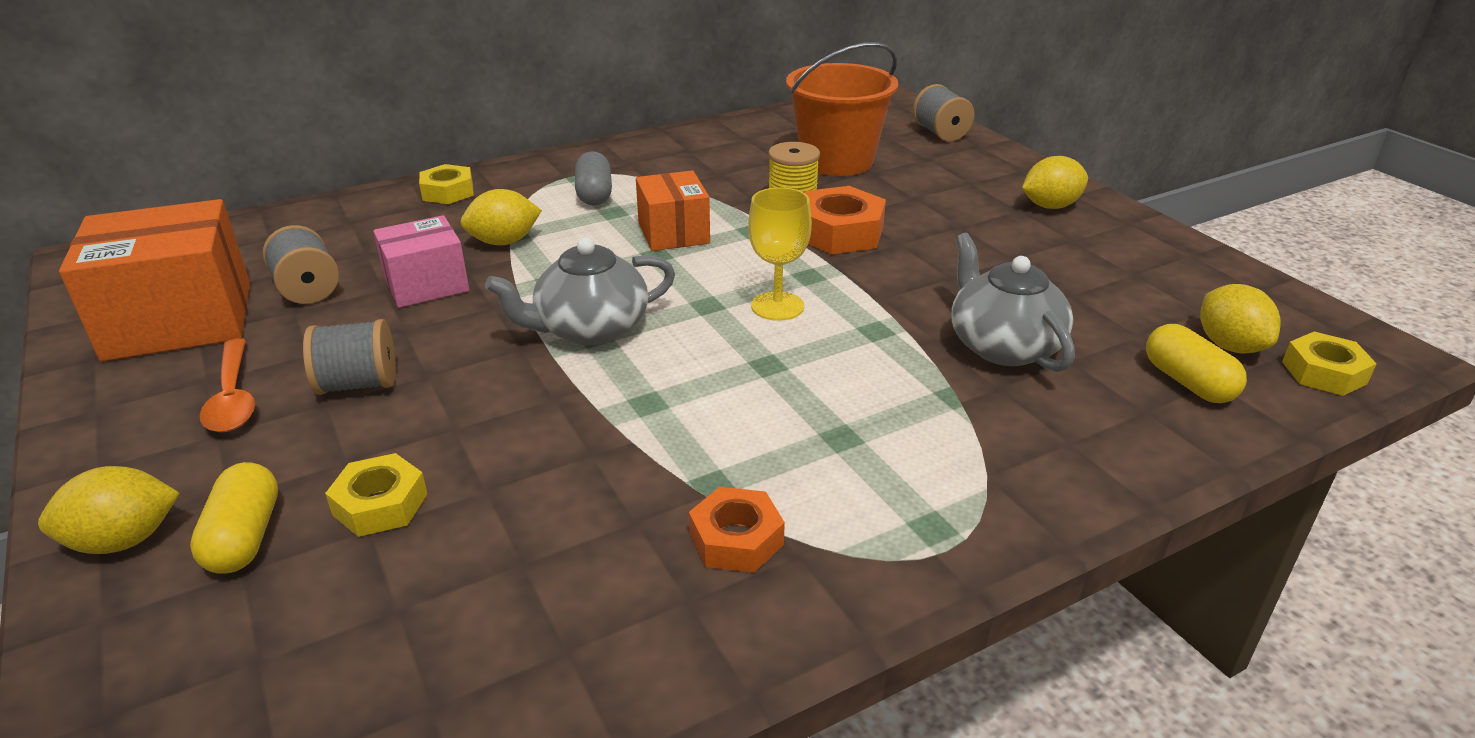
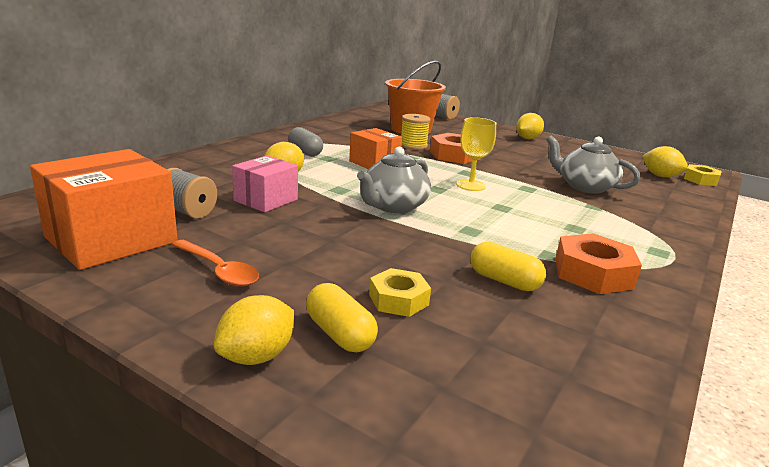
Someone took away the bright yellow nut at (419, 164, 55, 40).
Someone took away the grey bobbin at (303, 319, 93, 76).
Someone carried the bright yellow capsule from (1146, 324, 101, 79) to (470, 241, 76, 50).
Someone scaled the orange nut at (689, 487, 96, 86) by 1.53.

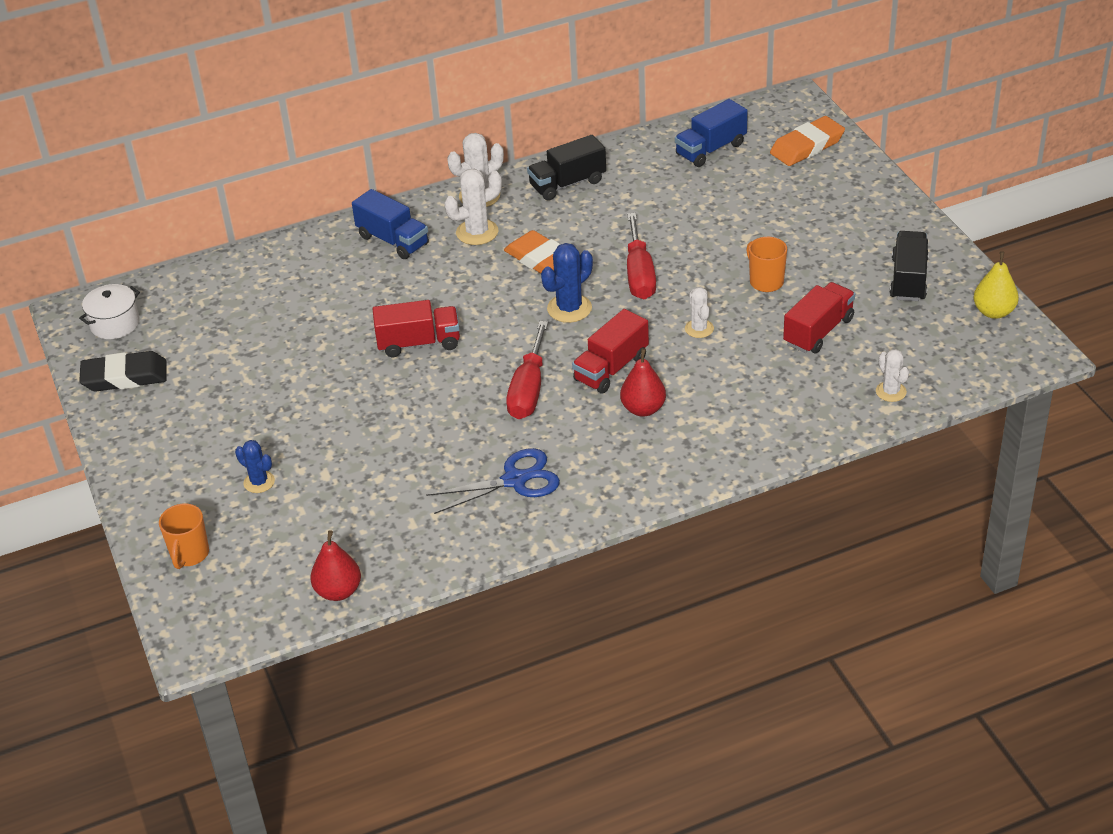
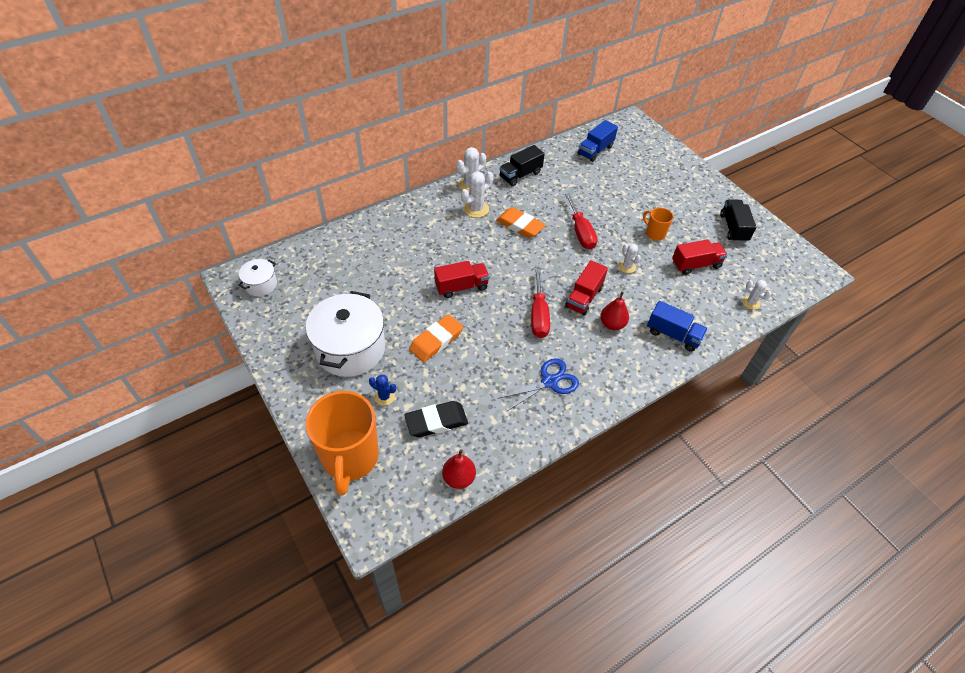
Someone carried the orange gum eraser from (770, 116, 75, 50) to (409, 314, 54, 48).
Someone carried the blue toy truck from (352, 189, 77, 70) to (647, 301, 61, 51).
Someone took away the blue prickly plant at (541, 243, 52, 80).
Someone took away the bright yellow pear at (973, 251, 46, 68).
Someone rotated the scarlet toy truck at (783, 282, 72, 71) by 45 degrees clockwise.
Someone carried the ebony gum eraser from (79, 351, 88, 40) to (404, 401, 64, 36).
Someone scaled the orange mug at (159, 503, 50, 66) by 2.17.
Someone put down the white cooking pot at (306, 291, 79, 86).

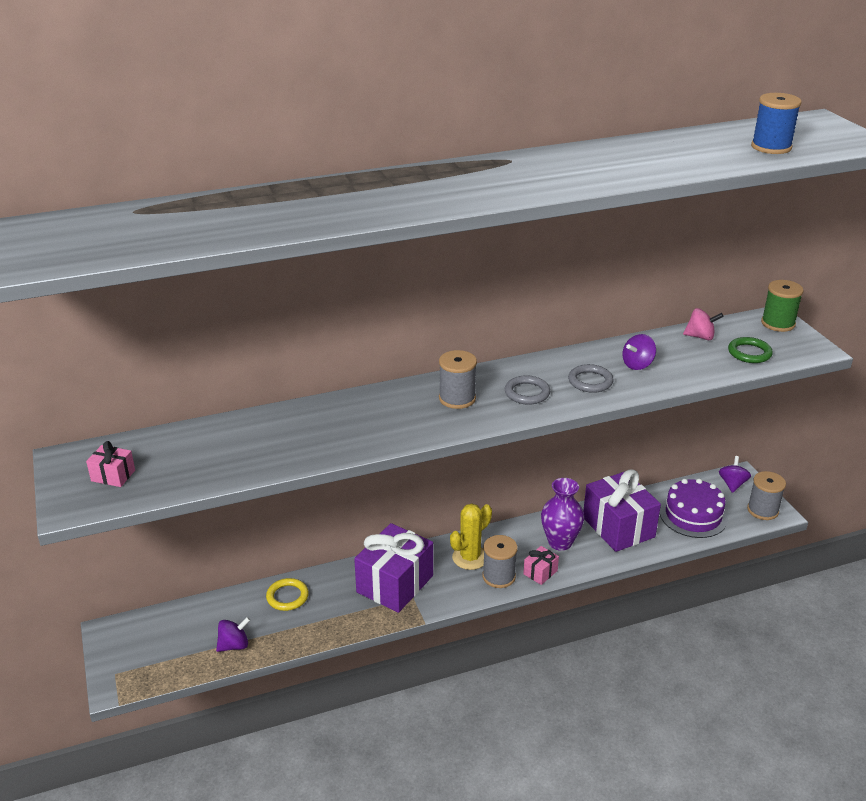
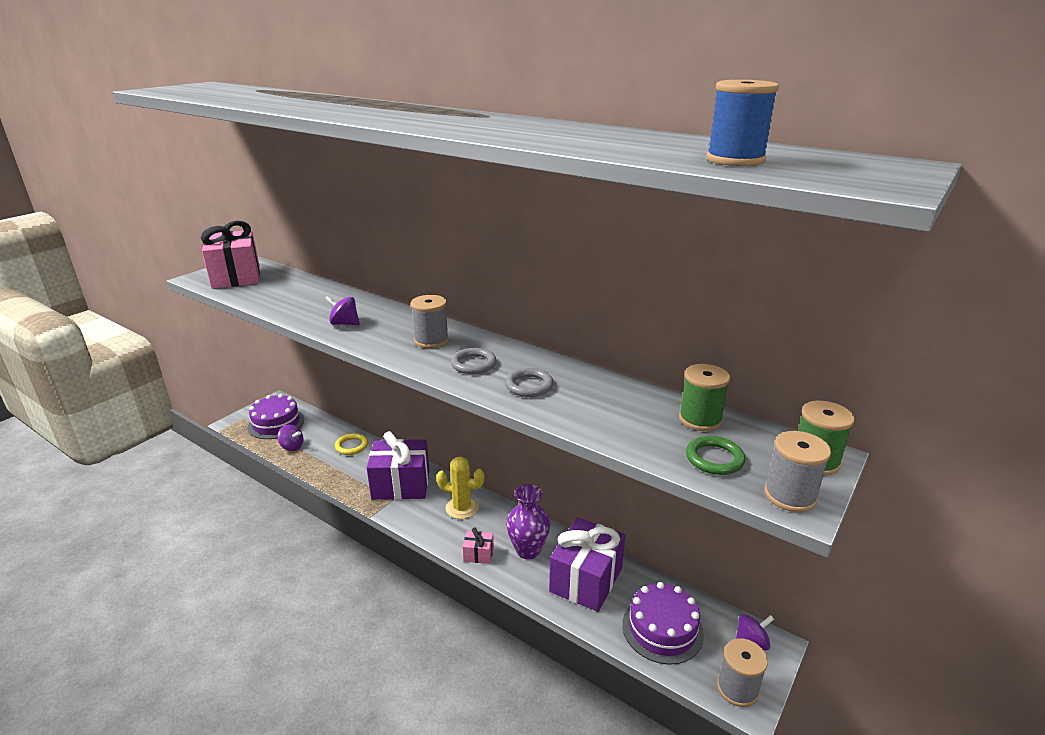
Someone swapped the rosy spinning top at (683, 308, 41, 32) for the green bobbin at (679, 364, 51, 67).
Someone carried the royal purple spinning top from (622, 334, 34, 36) to (325, 296, 35, 29).
Someone scaled the rosy wrapped gift at (86, 441, 49, 46) by 2.25.
Someone carried the grey bobbin from (483, 535, 35, 53) to (764, 431, 67, 81).
Someone put down the royal purple layer cake at (248, 394, 56, 45).

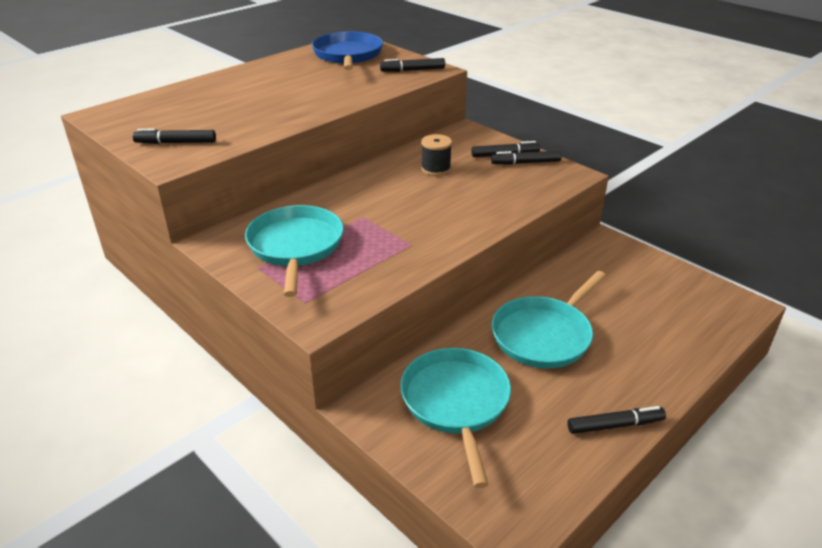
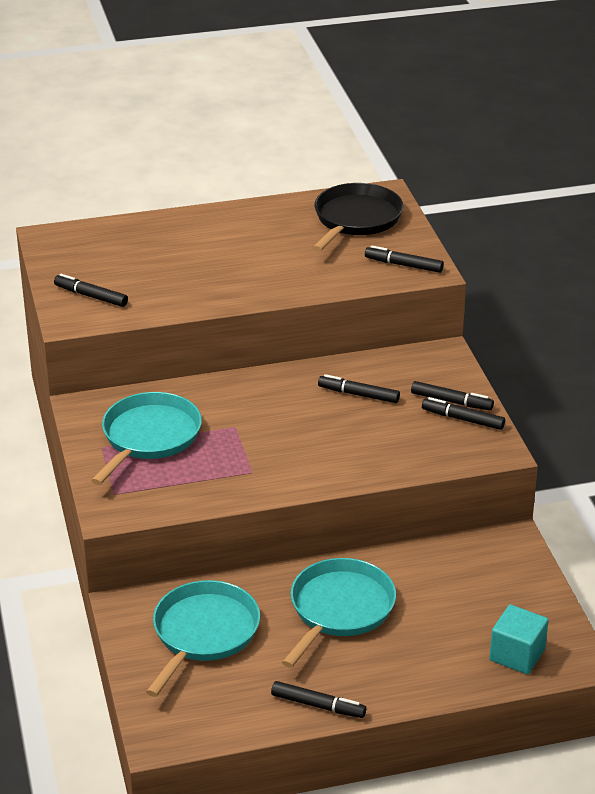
Someone repainted the blue skillet at (312, 31, 71, 39), which became the ebony skillet at (312, 183, 92, 69).
Someone swapped the ebony bobbin at (421, 134, 31, 42) for the ebony marker pen at (318, 374, 82, 29).
Someone rotated the teal skillet at (492, 271, 114, 97) by 135 degrees clockwise.
Someone put down the teal block at (489, 604, 59, 70).

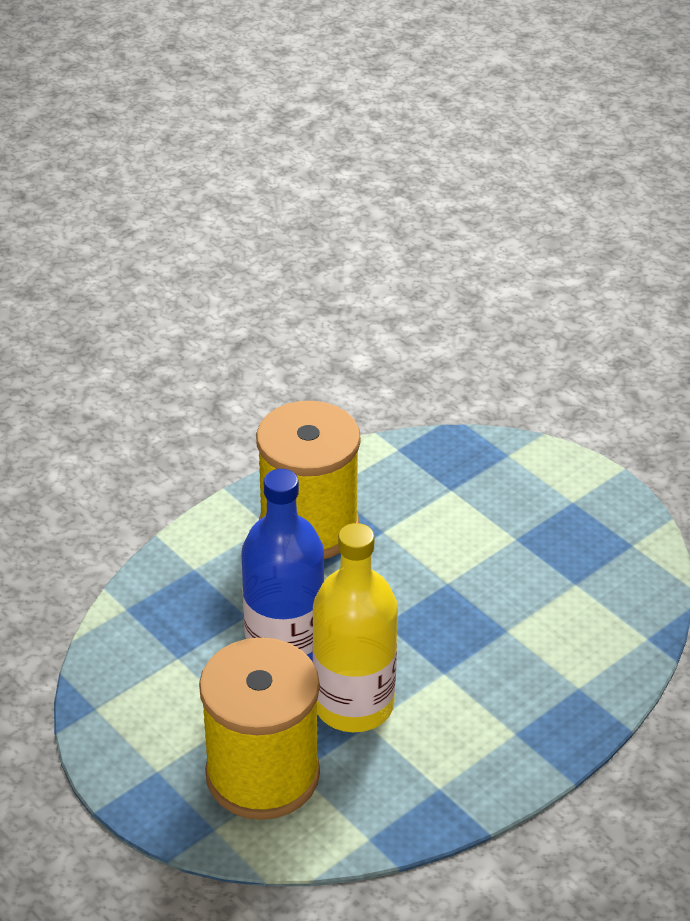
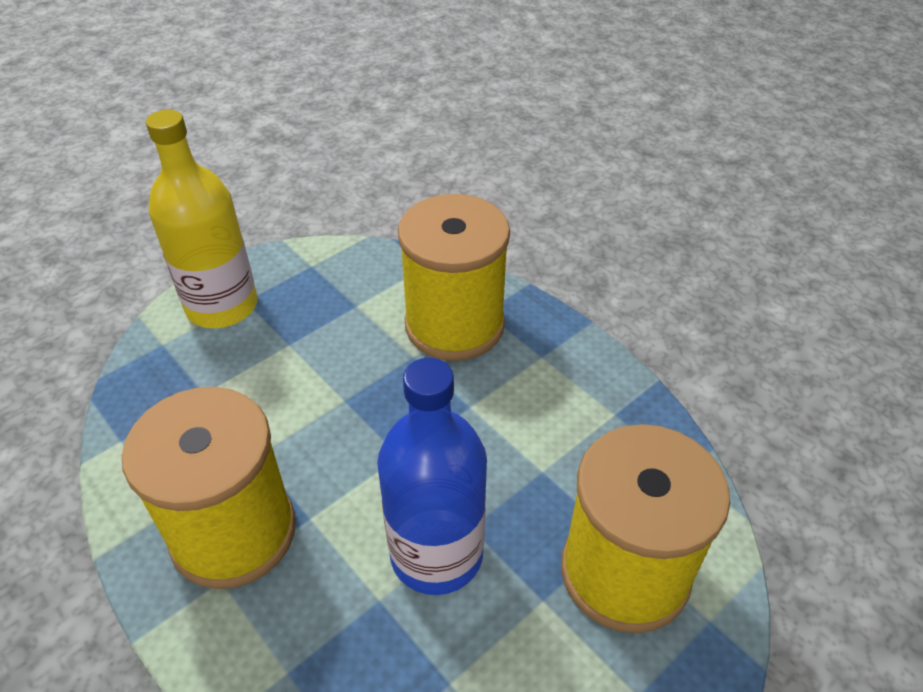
Someone carried the bright yellow bottle from (312, 523, 86, 209) to (146, 110, 112, 218).
Someone put down the bright yellow bobbin at (398, 194, 112, 167).

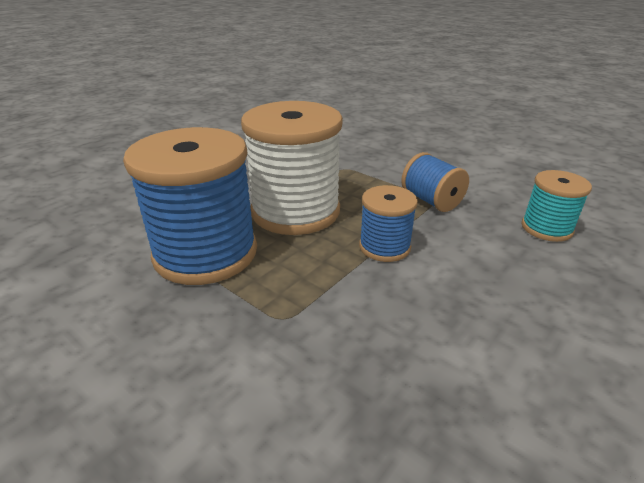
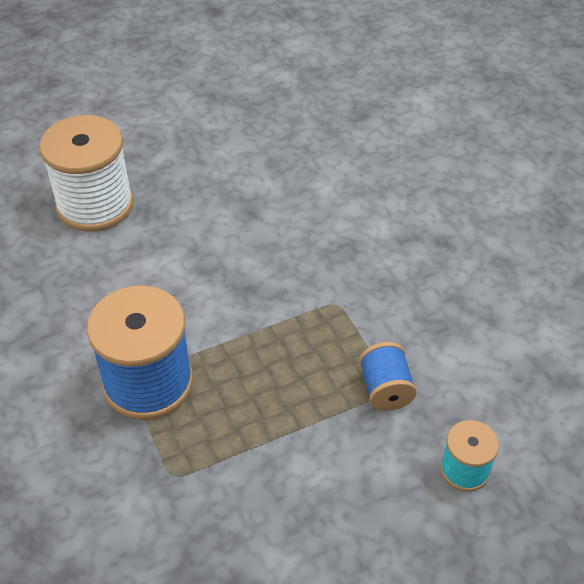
Someone carried the white bobbin from (241, 101, 102, 134) to (39, 115, 95, 117).
Someone took away the blue bobbin at (359, 185, 59, 77).

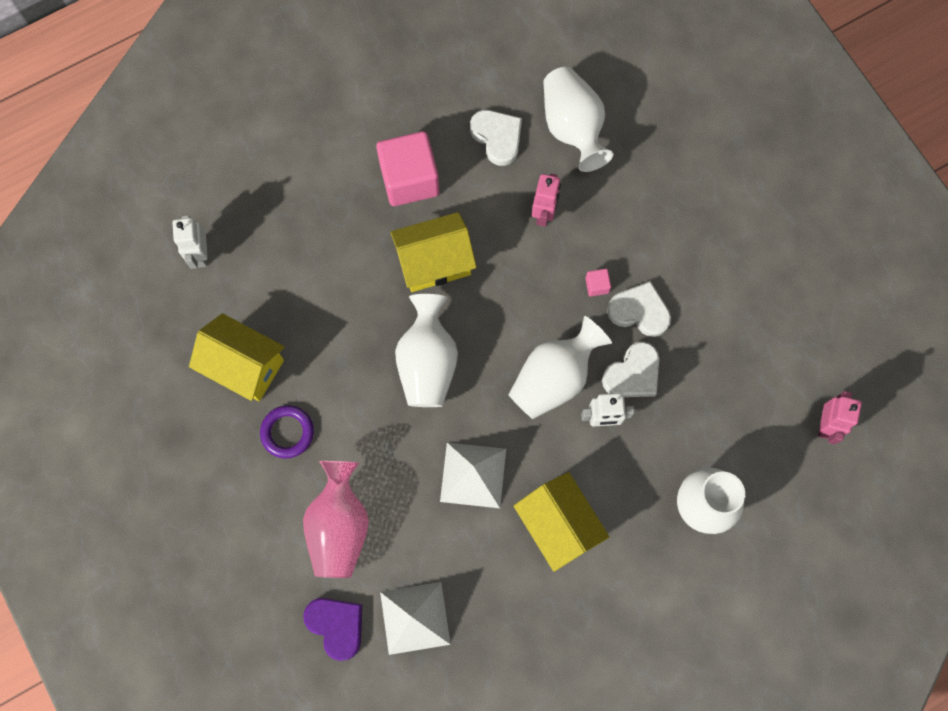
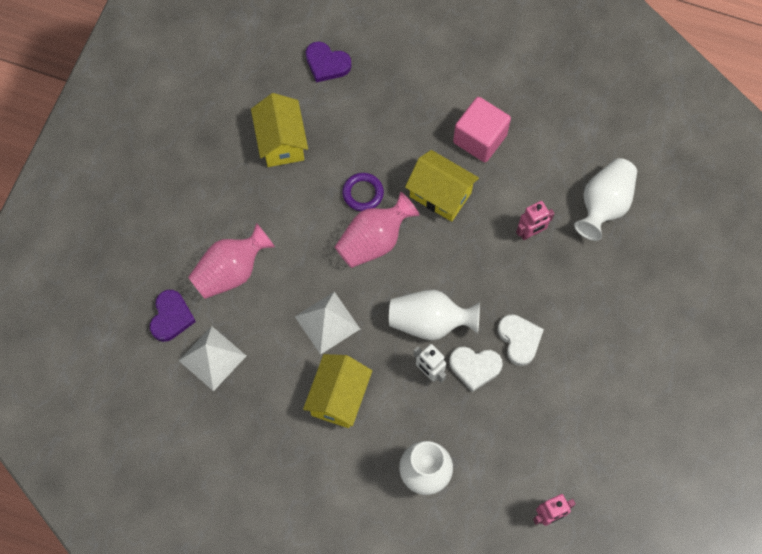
Someone took away the white heart shape at (470, 110, 52, 56).
Someone swapped the white robot at (172, 215, 36, 54) for the royal purple heart shape at (306, 42, 46, 41).
Someone took away the rosy block at (585, 269, 26, 27).
Someone repainted the white tall vase at (395, 294, 63, 113), which became the rosy tall vase at (335, 192, 85, 76).
Someone carried the royal purple hoop from (260, 405, 54, 54) to (342, 173, 42, 38).

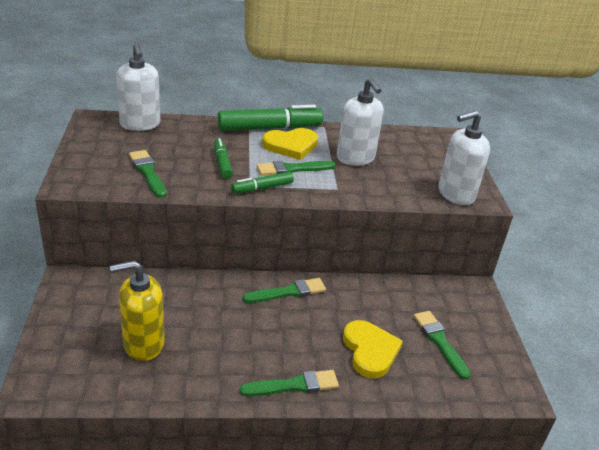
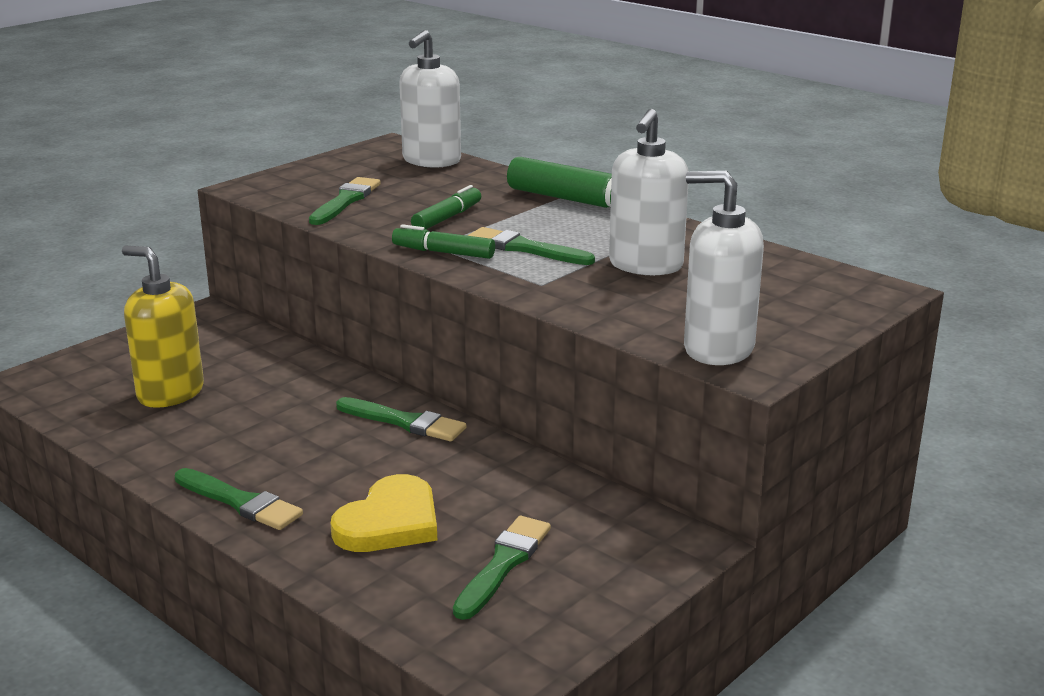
Someone took away the bright yellow heart shape at (262, 128, 56, 32).

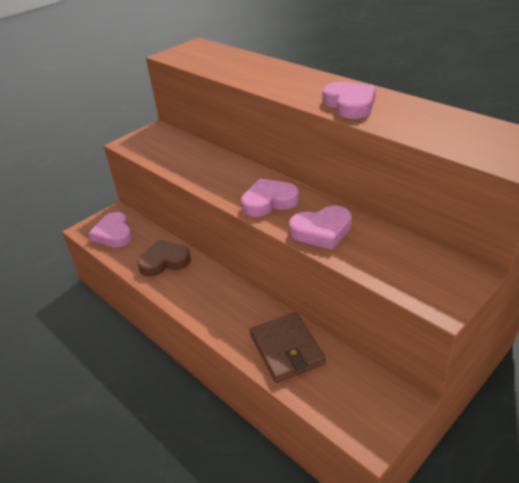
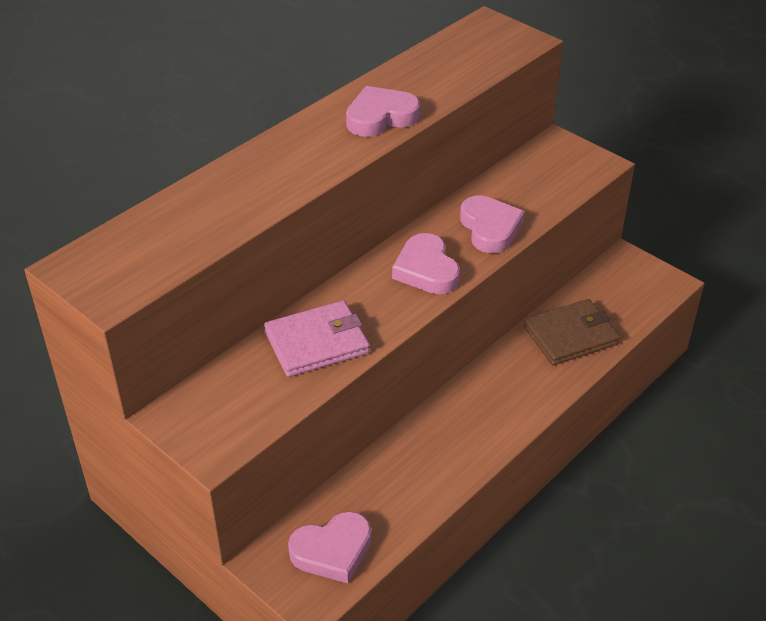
Someone took away the russet heart shape at (137, 240, 54, 37).
Someone put down the rosy card wallet at (264, 300, 106, 77).

